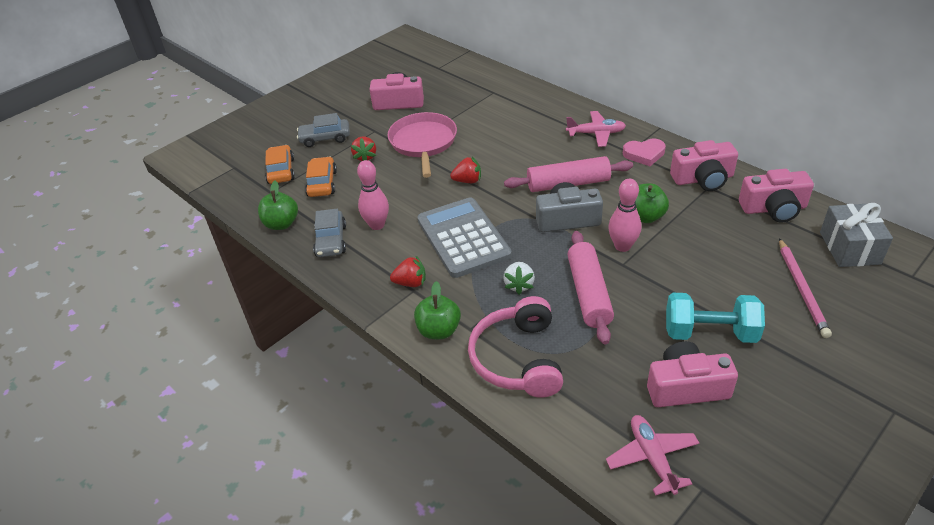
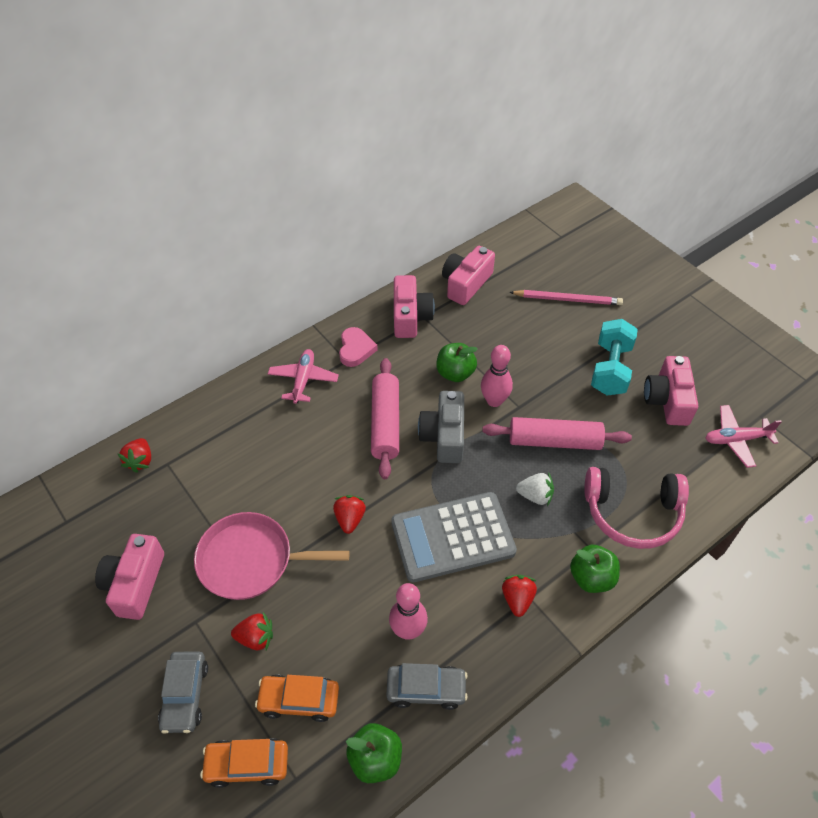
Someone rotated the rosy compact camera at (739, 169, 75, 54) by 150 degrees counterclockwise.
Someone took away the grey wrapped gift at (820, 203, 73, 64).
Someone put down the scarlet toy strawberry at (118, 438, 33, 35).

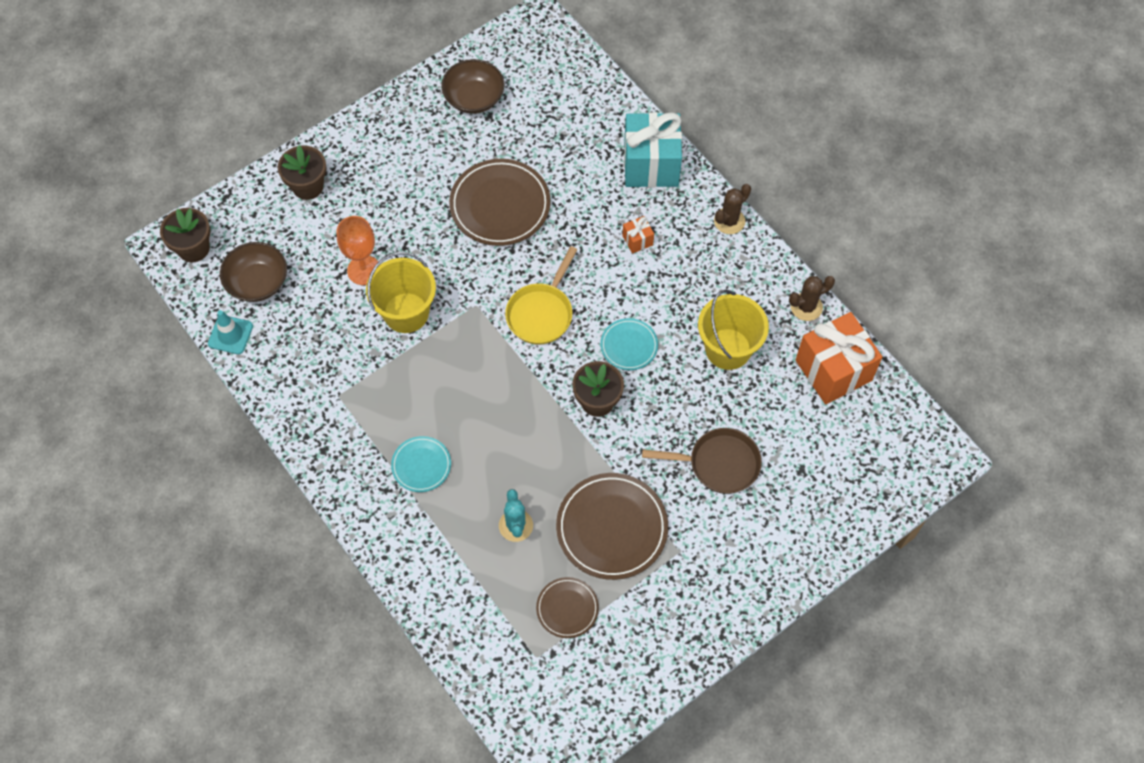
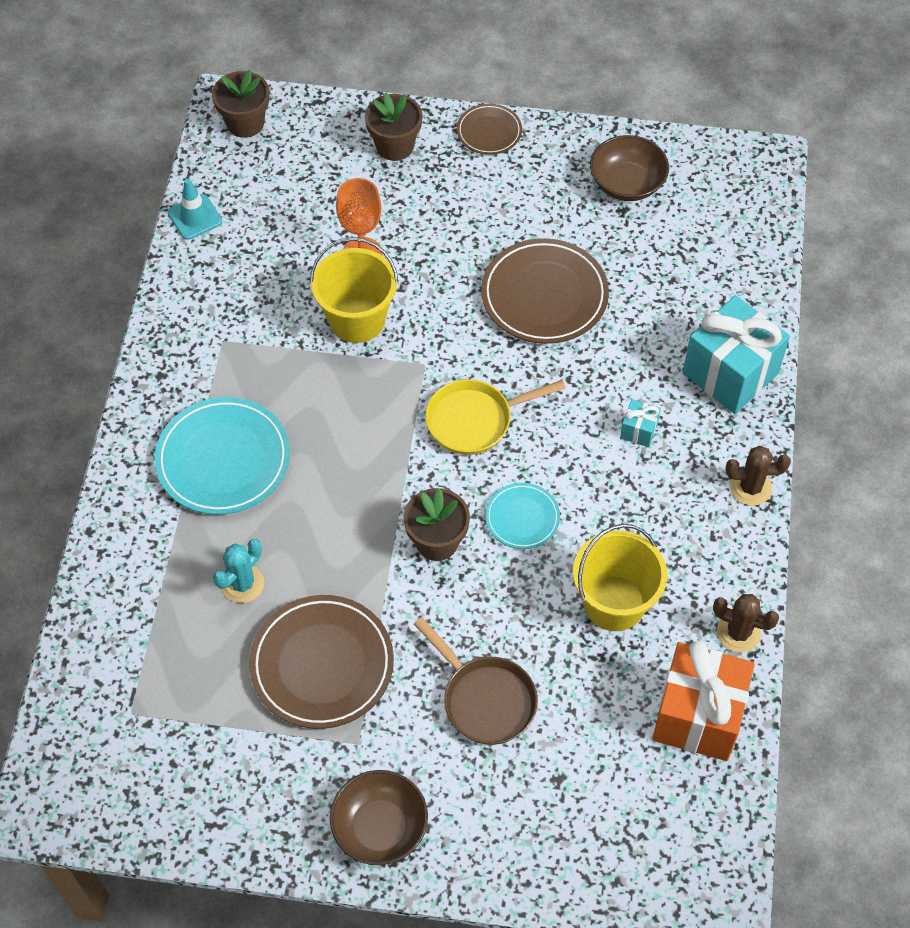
Someone repainted the orange wrapped gift at (622, 216, 32, 38), which became the teal wrapped gift at (620, 399, 41, 48).
Someone carried the russet bowl from (220, 242, 67, 60) to (330, 770, 98, 95).
Someone scaled the teal dinner plate at (391, 436, 60, 56) by 1.83.
Someone carried the russet dinner plate from (536, 577, 63, 61) to (457, 104, 65, 51).

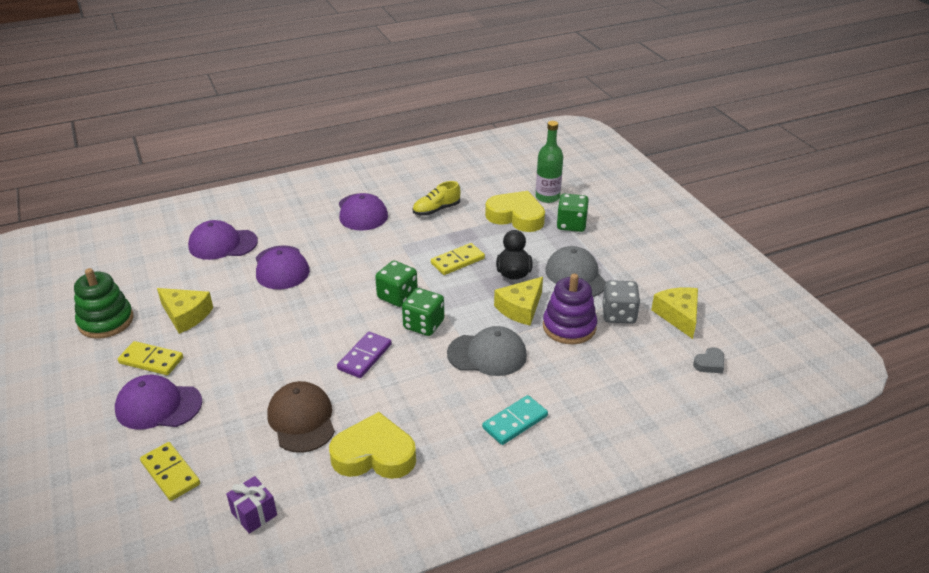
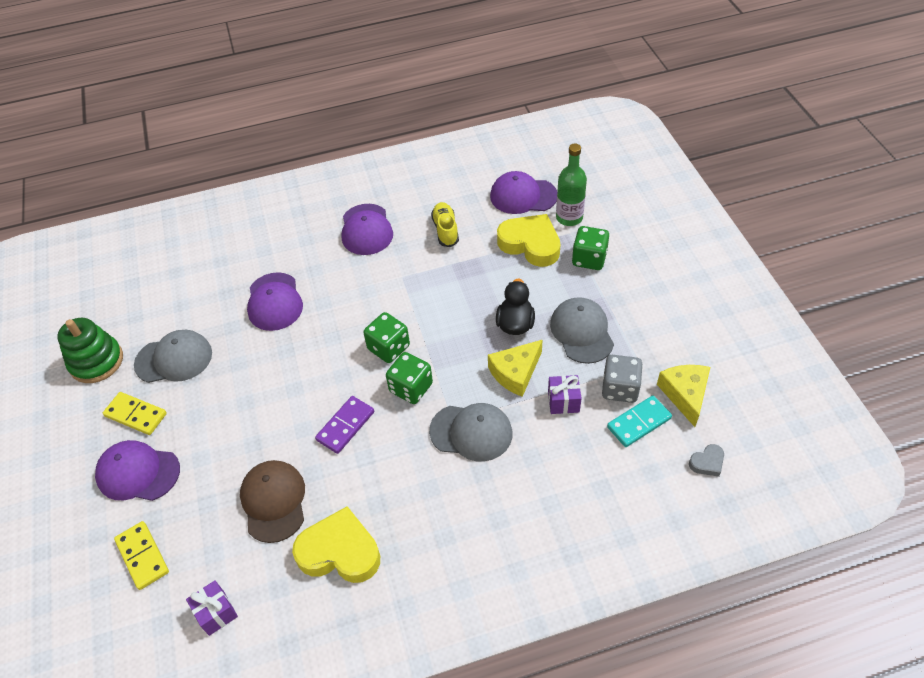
Someone rotated the bright yellow lace-up shoe at (413, 181, 48, 35) by 105 degrees clockwise.
Someone carried the royal purple peaked cap from (188, 220, 70, 40) to (490, 171, 67, 43).
Someone took away the bright yellow domino at (431, 243, 54, 32).
Someone swapped the royal purple stacking rings at (543, 274, 54, 70) for the royal purple wrapped gift at (548, 375, 34, 39).
Someone swapped the bright yellow piece of cheese at (157, 288, 56, 46) for the grey peaked cap at (134, 330, 78, 53).
Someone carried the teal domino from (482, 395, 66, 50) to (607, 395, 65, 52).

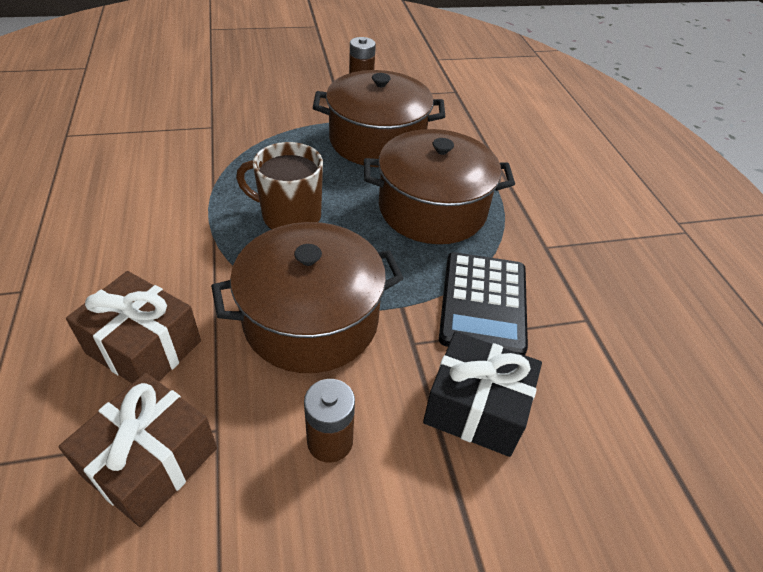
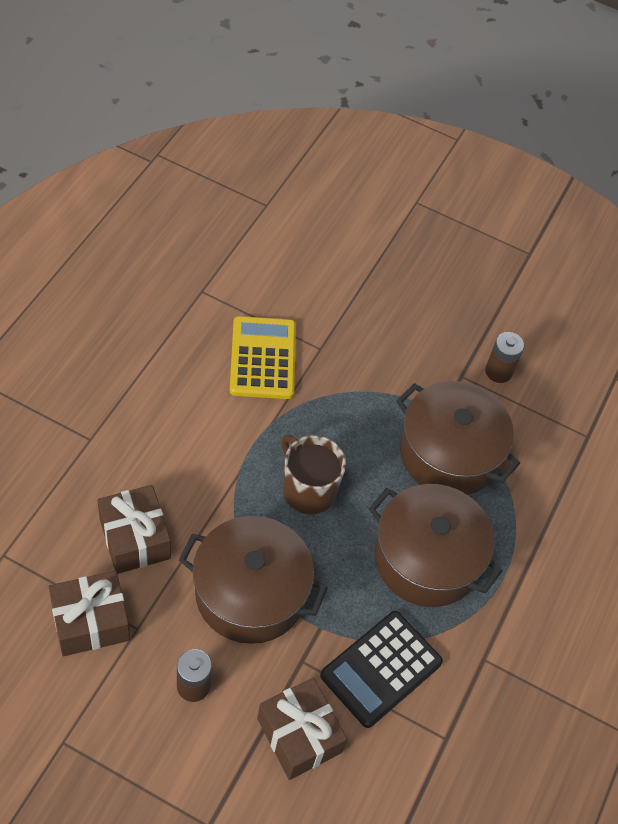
Someone repainted the ebony wrapped gift at (423, 331, 119, 126), which became the russet wrapped gift at (257, 678, 90, 102).
Someone put down the bright yellow pocket calculator at (230, 316, 66, 83).

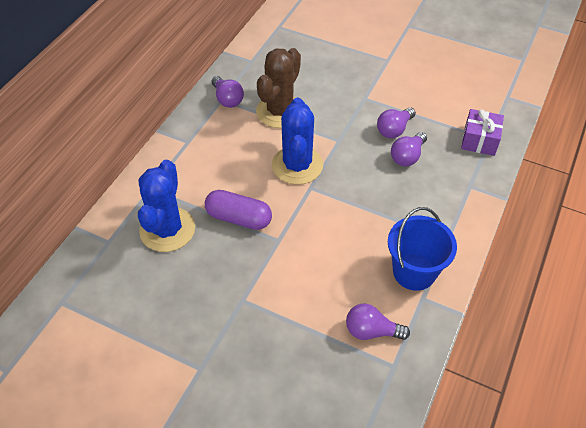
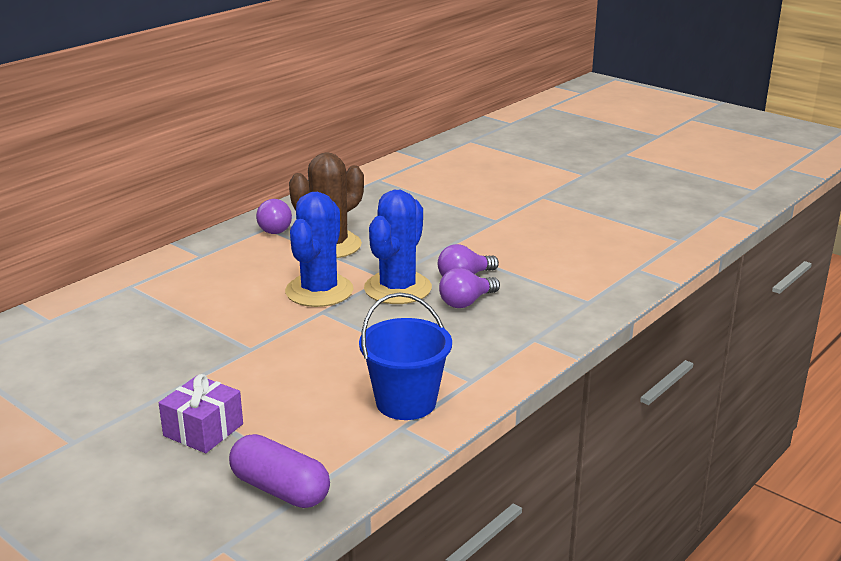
Someone carried the royal purple wrapped gift from (461, 109, 43, 47) to (159, 374, 84, 79).
Someone carried the blue prickly plant from (138, 160, 57, 92) to (364, 190, 68, 114).
Someone carried the royal purple capsule from (205, 190, 67, 40) to (229, 434, 101, 74).
Someone took away the royal purple bulb at (346, 304, 64, 36).

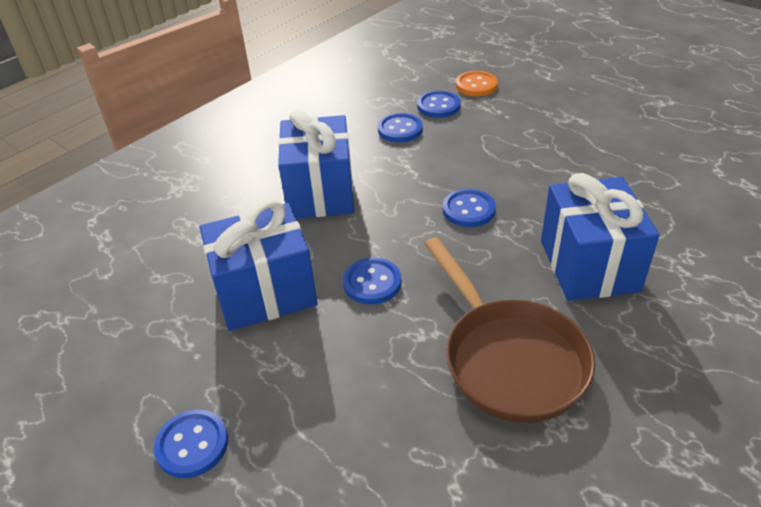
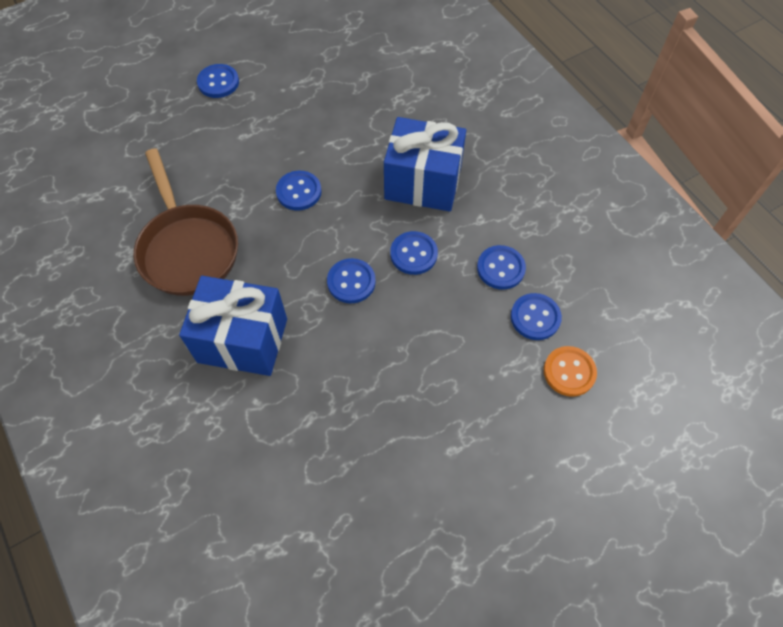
Someone took away the blue wrapped gift at (200, 199, 118, 132).
Someone rotated the russet skillet at (424, 237, 171, 186) by 105 degrees counterclockwise.
Someone put down the blue sewing button at (390, 231, 48, 44).

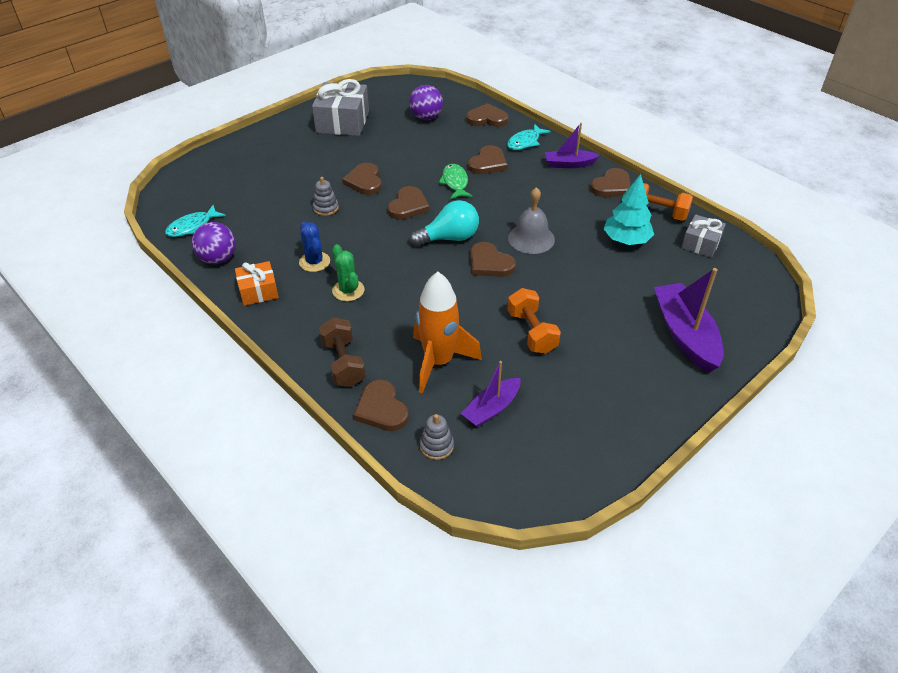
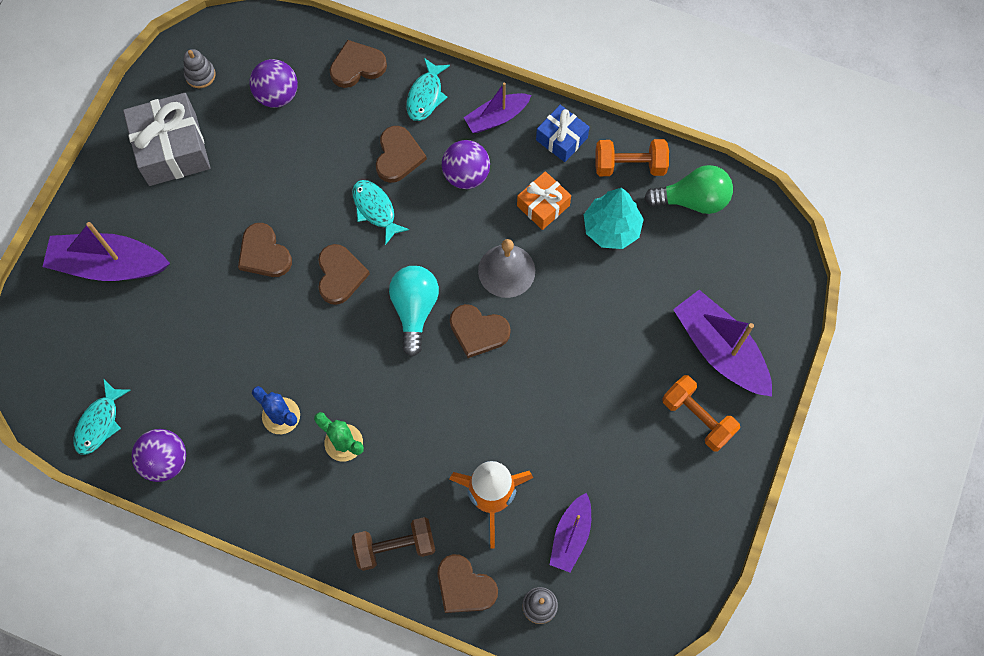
Someone repainted the green toy fish at (439, 164, 33, 35), which became the teal toy fish at (352, 180, 58, 65).
Someone swapped the russet heart shape at (590, 168, 41, 29) for the blue wrapped gift at (536, 105, 53, 57).
Someone carried the grey stacking rings from (313, 177, 26, 39) to (184, 49, 32, 39).
Someone rotated the teal bulb at (410, 200, 69, 47) by 45 degrees counterclockwise.
Someone swapped the grey wrapped gift at (681, 214, 45, 44) for the green bulb at (644, 165, 89, 49).
Someone carried the orange wrapped gift from (235, 261, 44, 45) to (517, 171, 54, 59).
Someone carried the orange hand weight from (507, 288, 54, 66) to (662, 375, 78, 77).
Someone rotated the russet hand weight at (319, 318, 47, 69) by 60 degrees counterclockwise.
Someone put down the royal purple sphere at (442, 140, 48, 49).
Someone put down the royal purple sailboat at (43, 222, 127, 59).

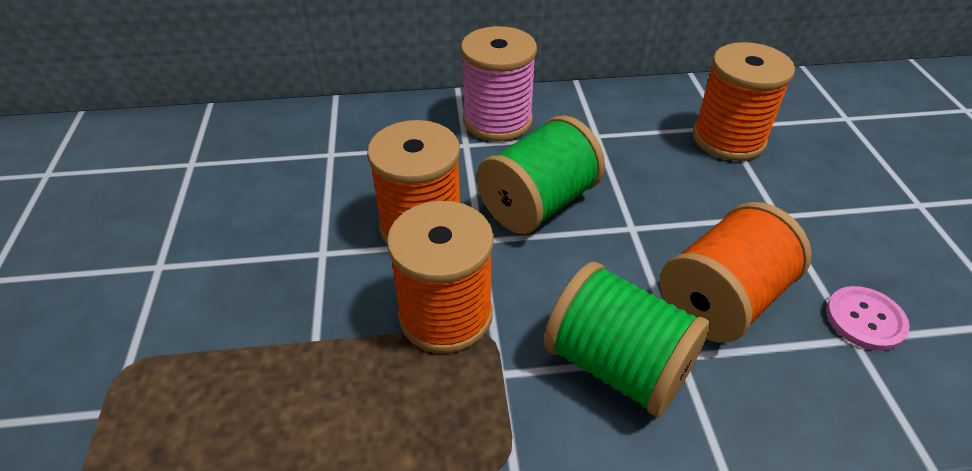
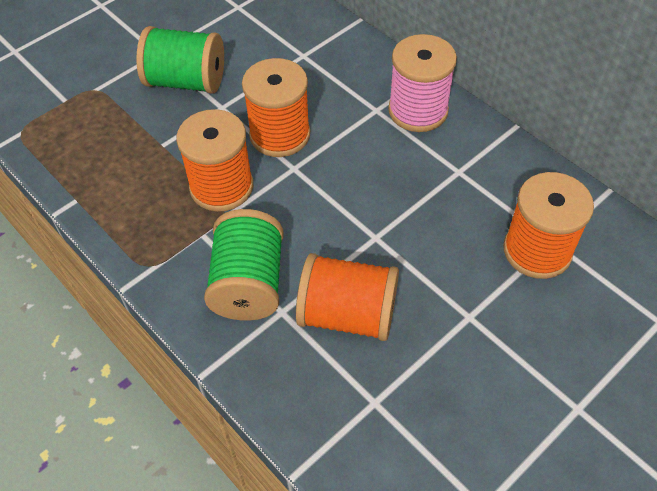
Someone carried the green bobbin from (477, 115, 128, 119) to (136, 26, 88, 68).
Someone took away the rosy sewing button at (826, 286, 84, 65).

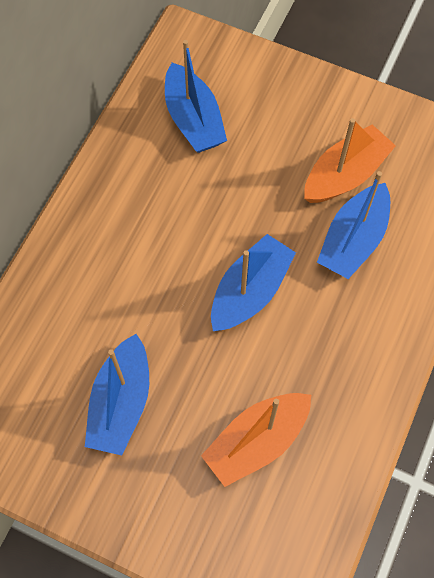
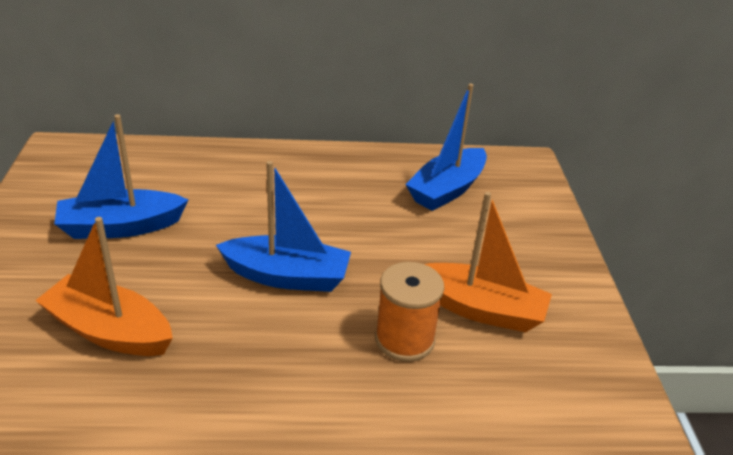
Someone swapped the blue sailboat at (317, 171, 73, 108) for the orange bobbin at (375, 262, 69, 100).

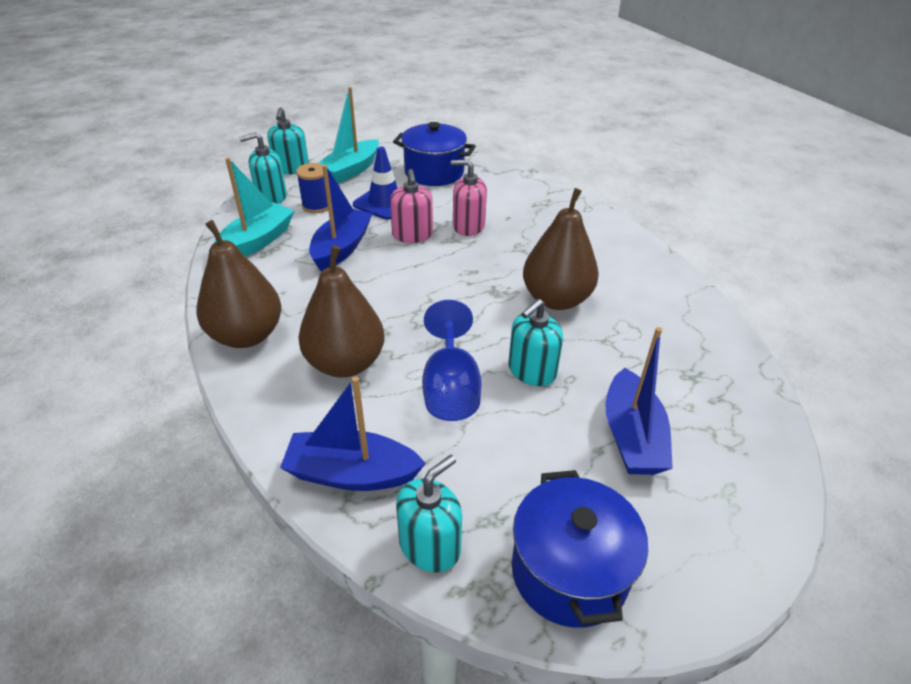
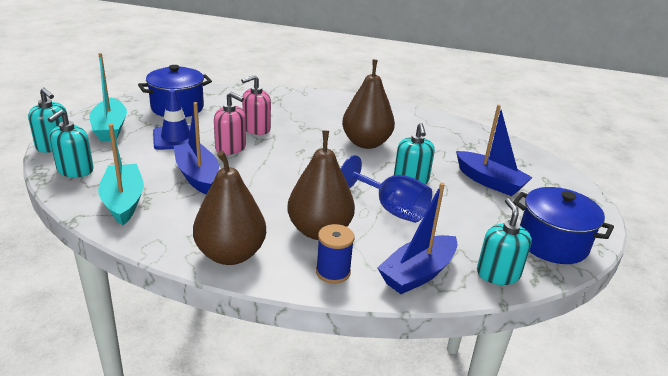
Someone carried the blue bobbin from (296, 163, 32, 50) to (316, 224, 38, 60).

